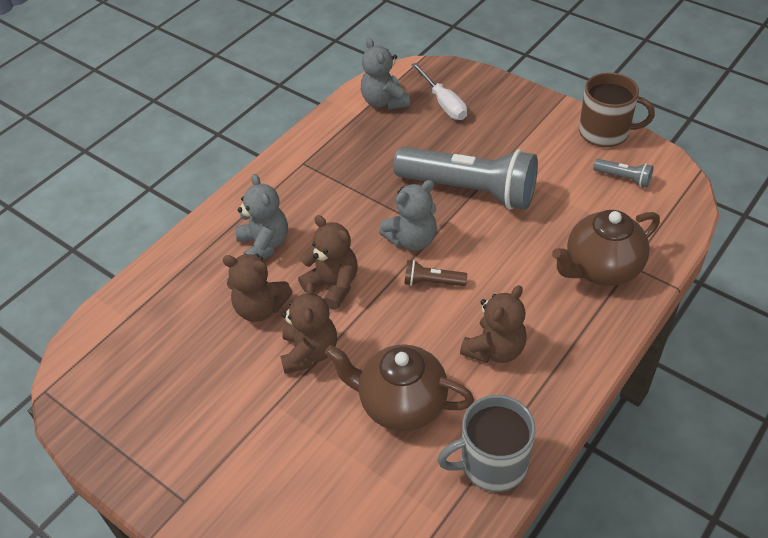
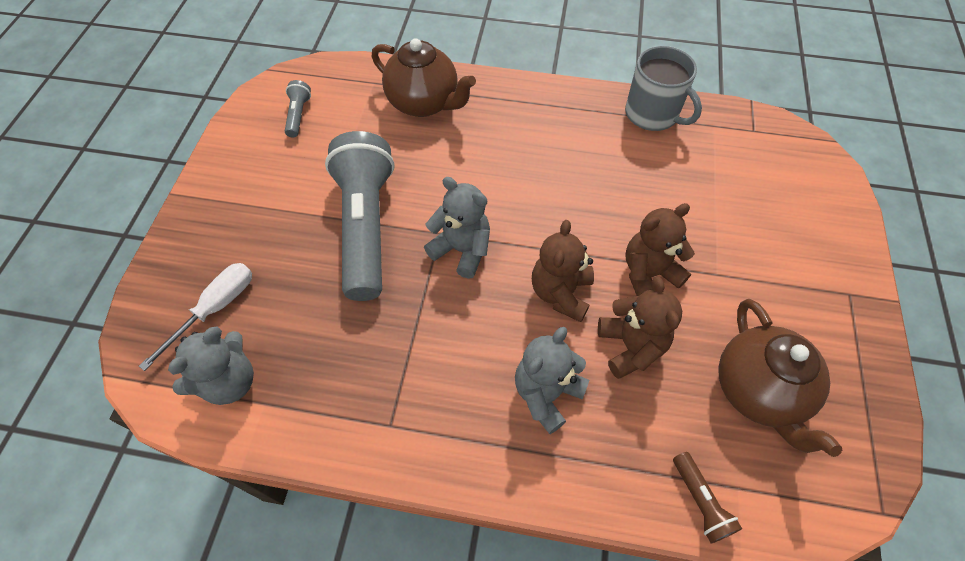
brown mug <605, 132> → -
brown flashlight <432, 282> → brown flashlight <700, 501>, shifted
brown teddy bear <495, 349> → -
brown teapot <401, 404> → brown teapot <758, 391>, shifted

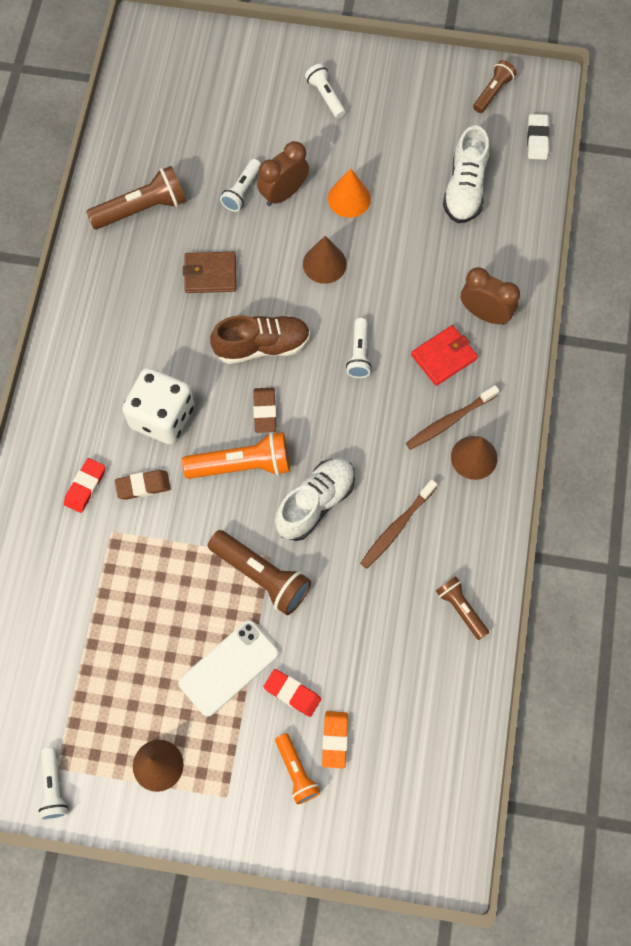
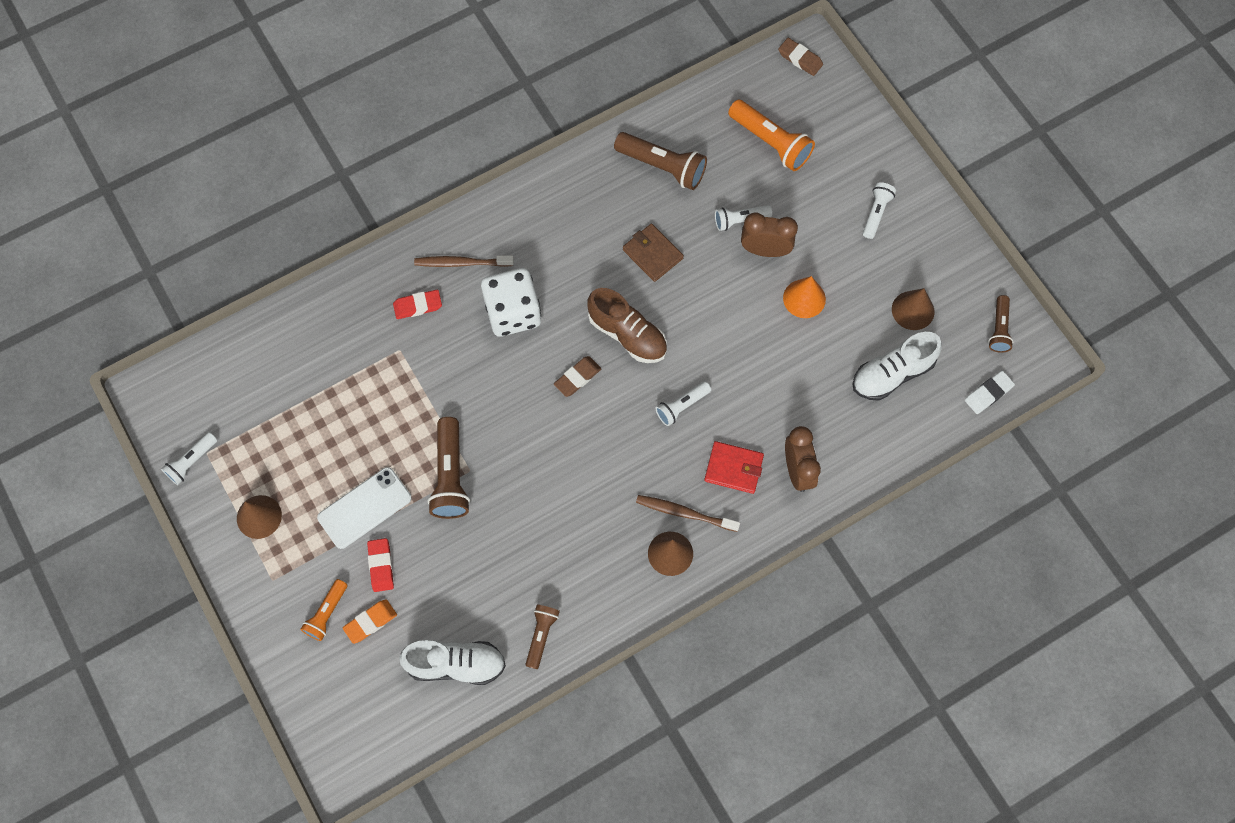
brown flashlight <493, 92> → brown flashlight <999, 329>, 105 degrees clockwise
brown cone <324, 264> → brown cone <913, 310>, shifted
orange flashlight <242, 465> → orange flashlight <770, 142>, shifted
white shoe <315, 503> → white shoe <456, 664>, shifted
brown eraser <143, 486> → brown eraser <800, 59>, shifted
brown toothbrush <396, 527> → brown toothbrush <461, 263>, shifted
white phone <229, 668> → white phone <365, 508>, 45 degrees counterclockwise

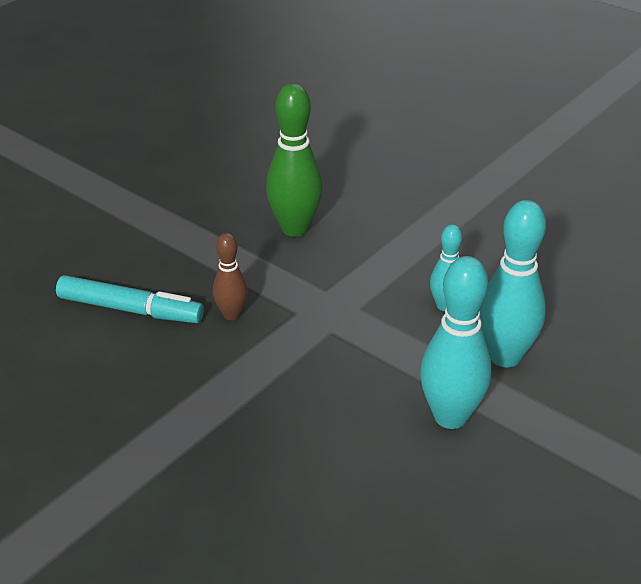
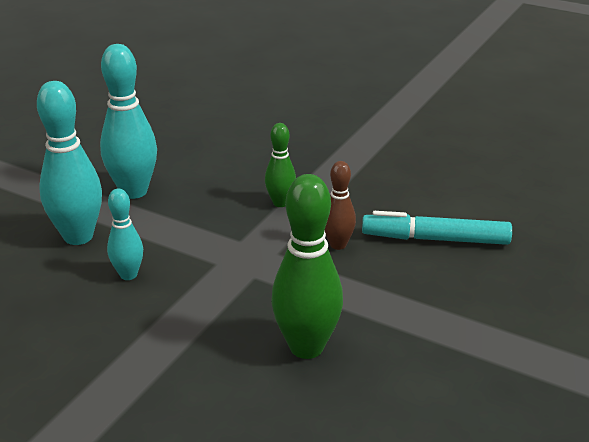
- → green bowling pin <280, 203>

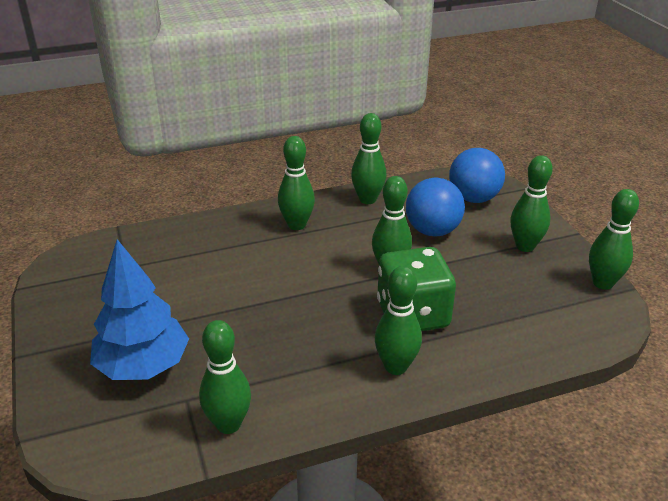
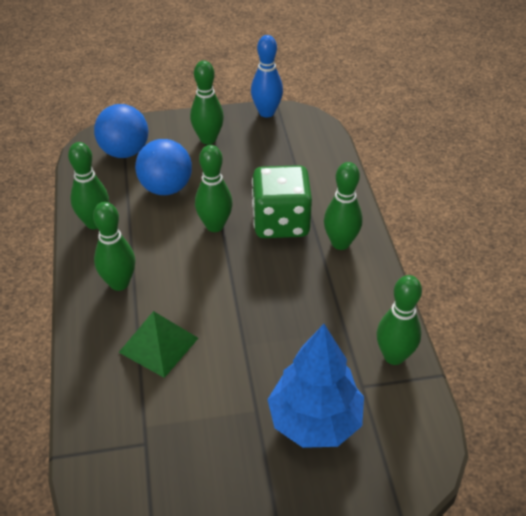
green bowling pin <602, 283> → blue bowling pin <266, 112>
- → green pyramid <158, 345>

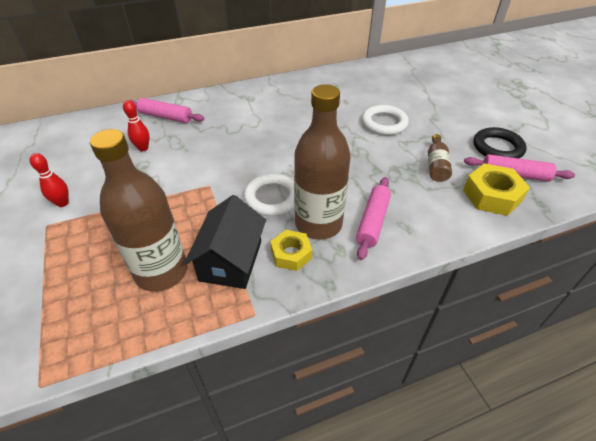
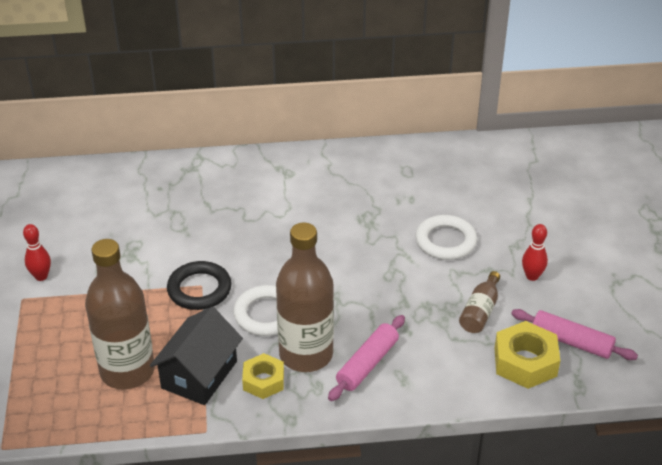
pink rolling pin <166, 117> → -
red bowling pin <143, 148> → red bowling pin <532, 276>, shifted
black ring <497, 148> → black ring <199, 289>, shifted

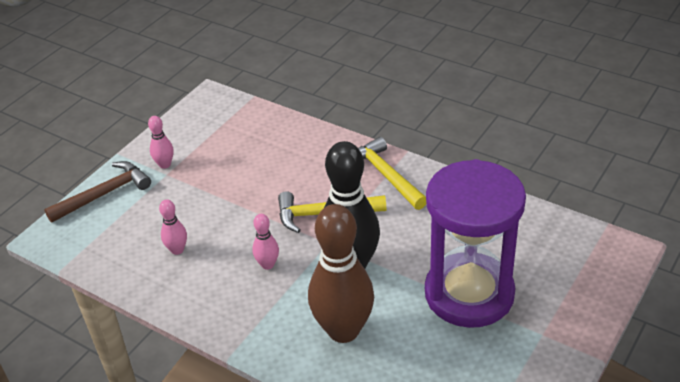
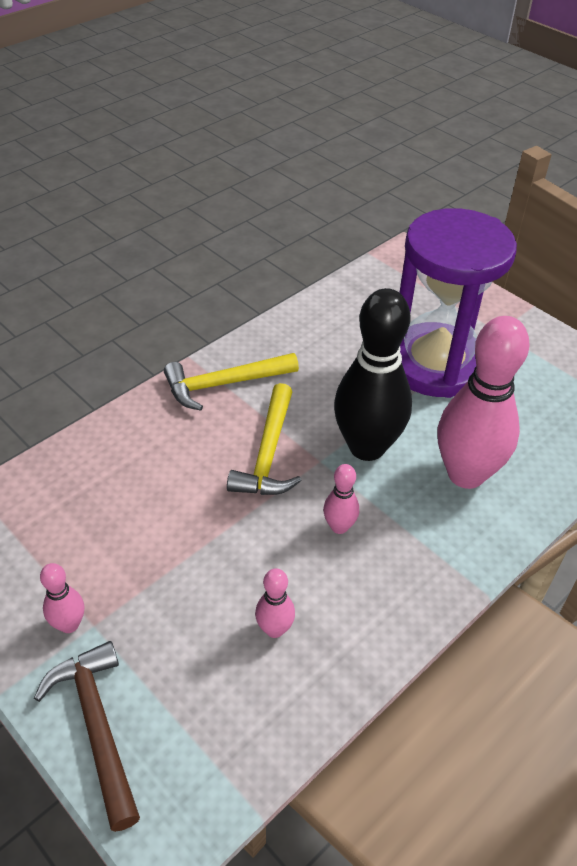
brown bowling pin <343, 330> → pink bowling pin <466, 474>

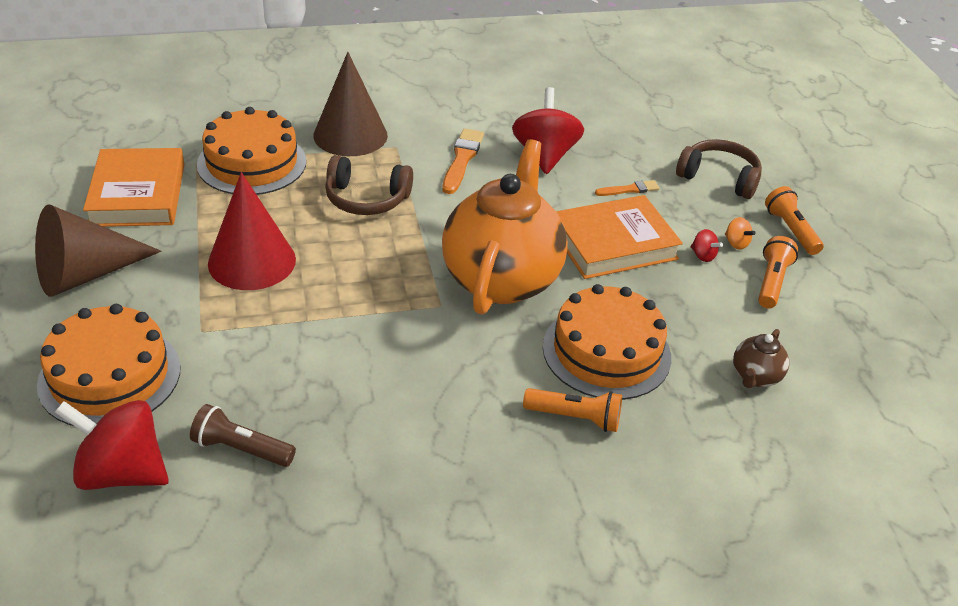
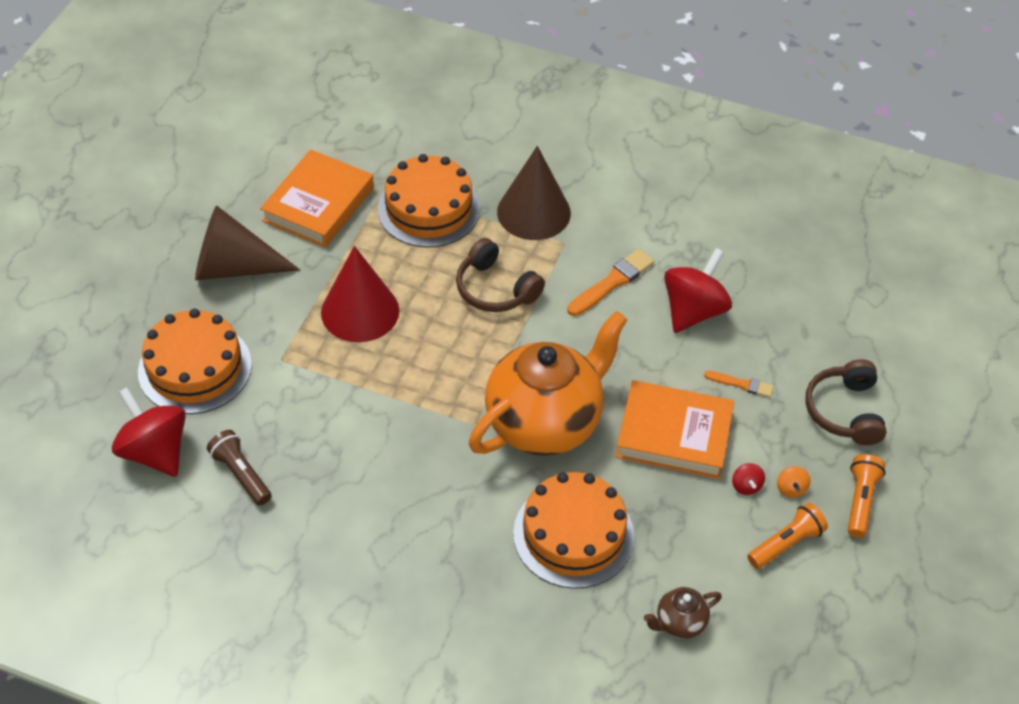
brown headphones <719, 178> → brown headphones <844, 411>, 150 degrees counterclockwise
orange flashlight <575, 418> → -

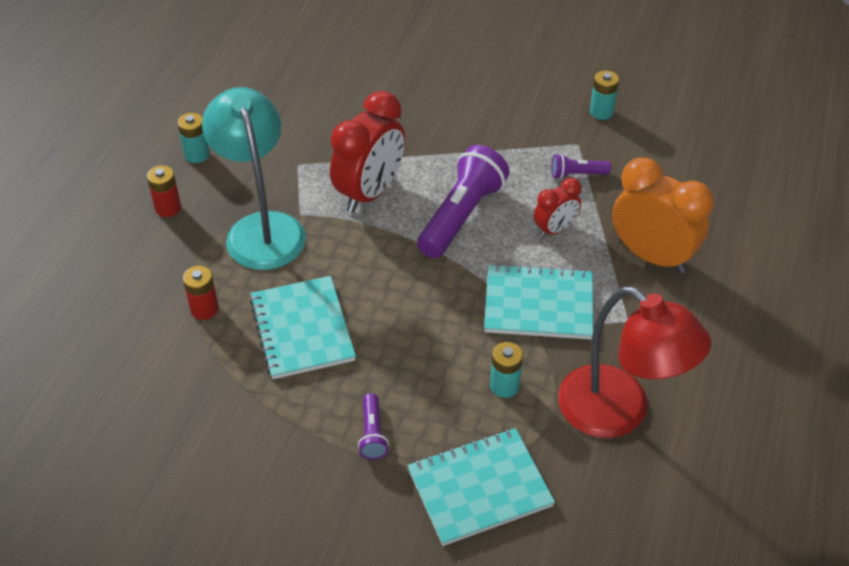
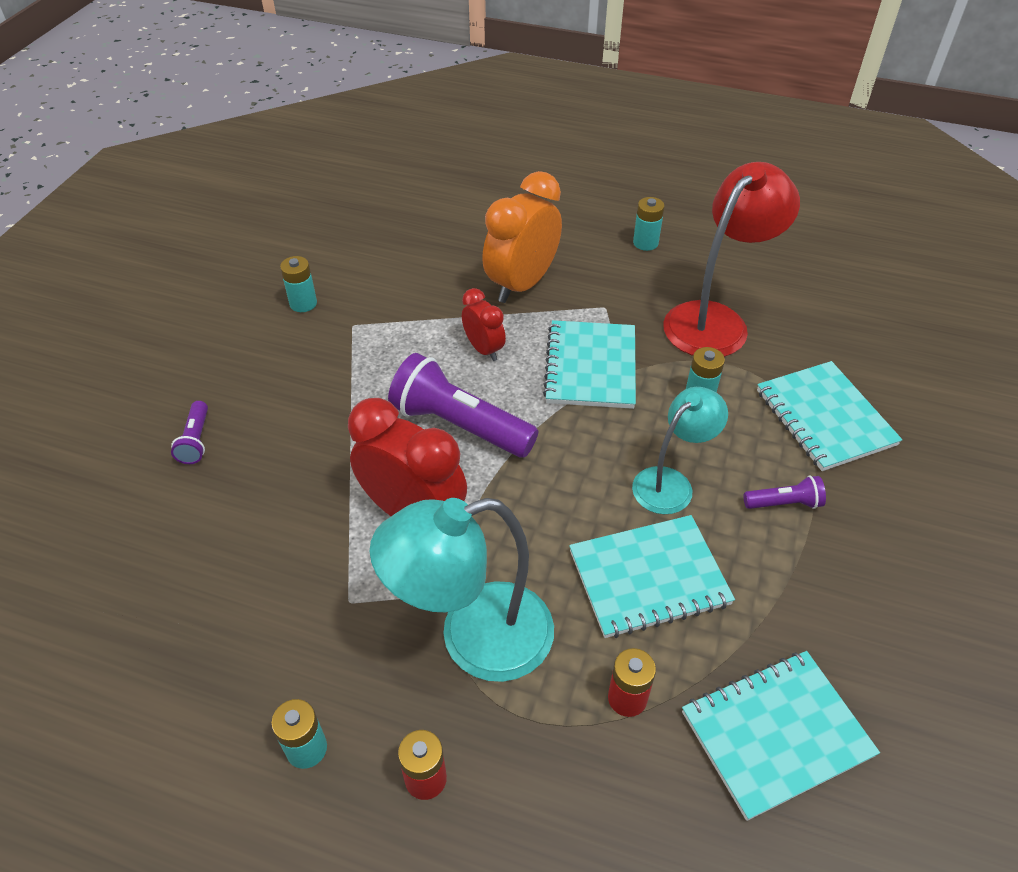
purple flashlight <577, 174> → purple flashlight <196, 440>, shifted
- → turquoise battery <645, 243>
- → turquoise lamp <671, 483>
- → turquoise notebook <776, 734>

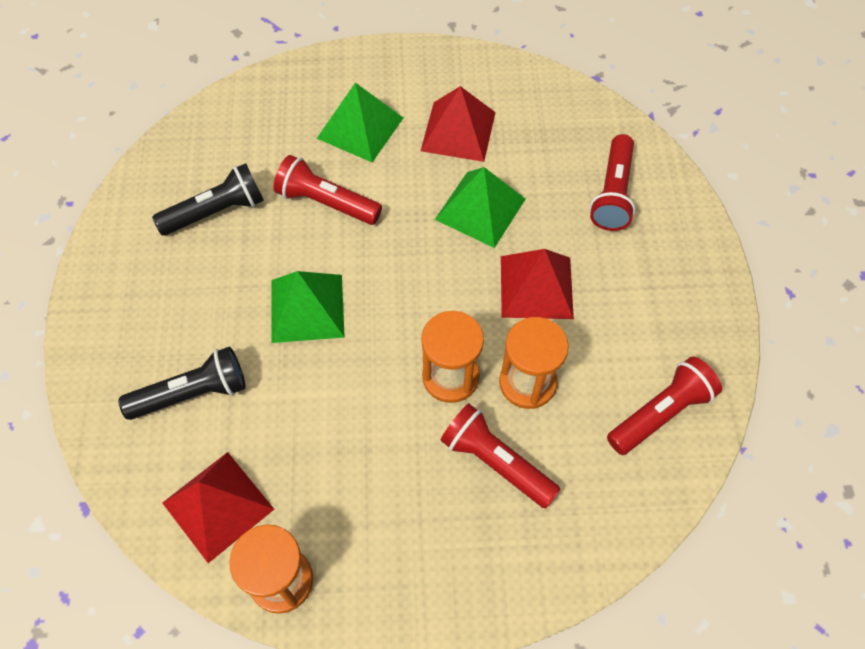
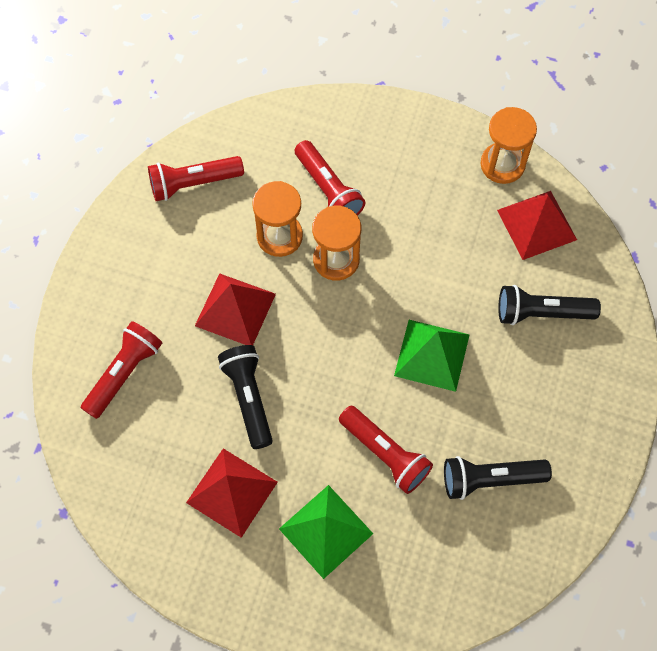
green pyramid <480, 209> → black flashlight <248, 398>

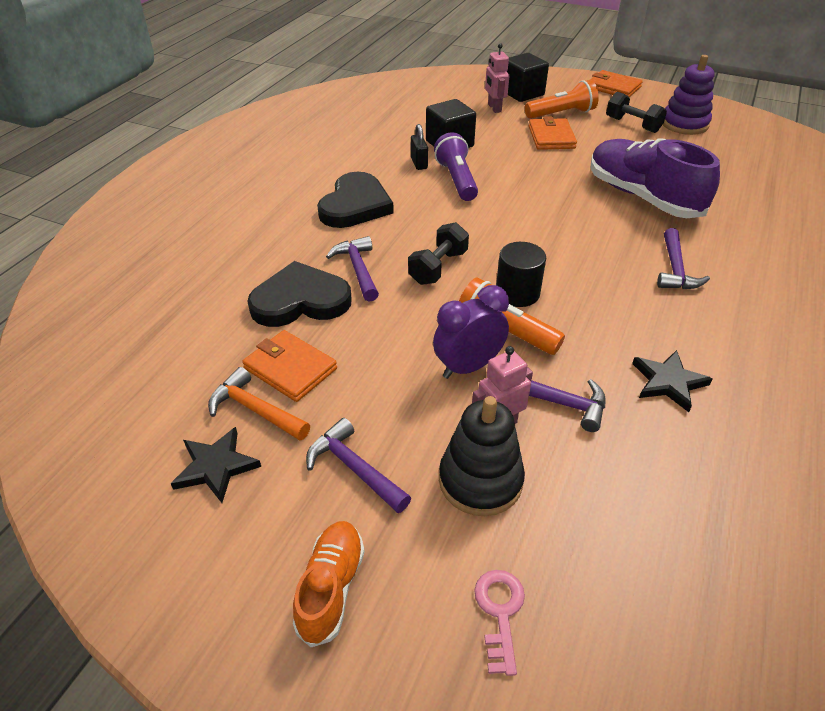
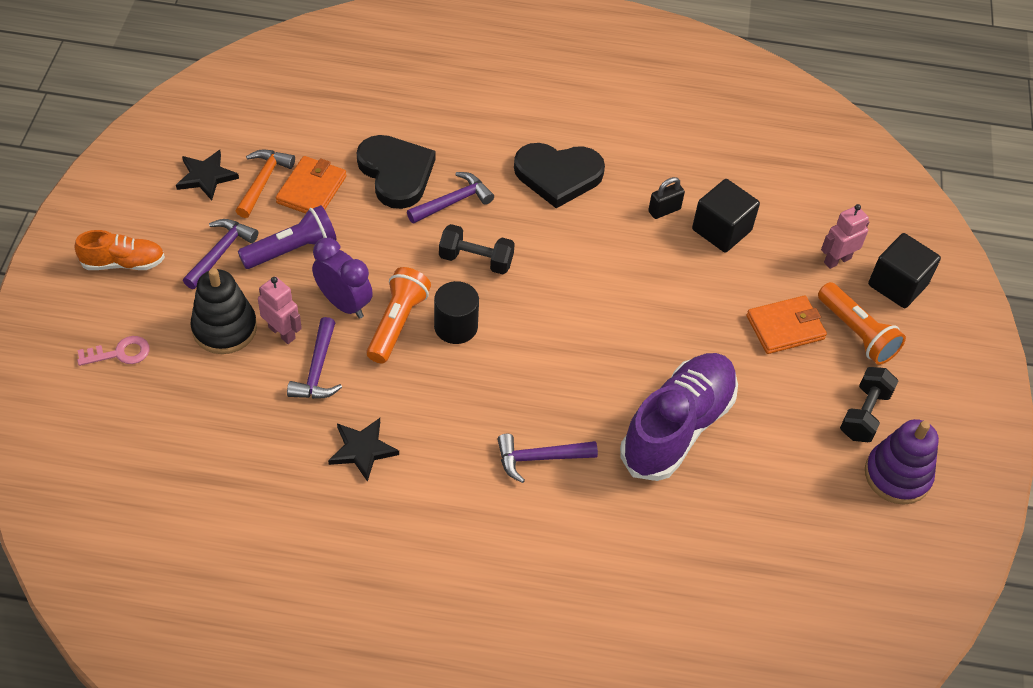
orange wallet <613, 87> → -
purple flashlight <457, 179> → purple flashlight <292, 250>, shifted

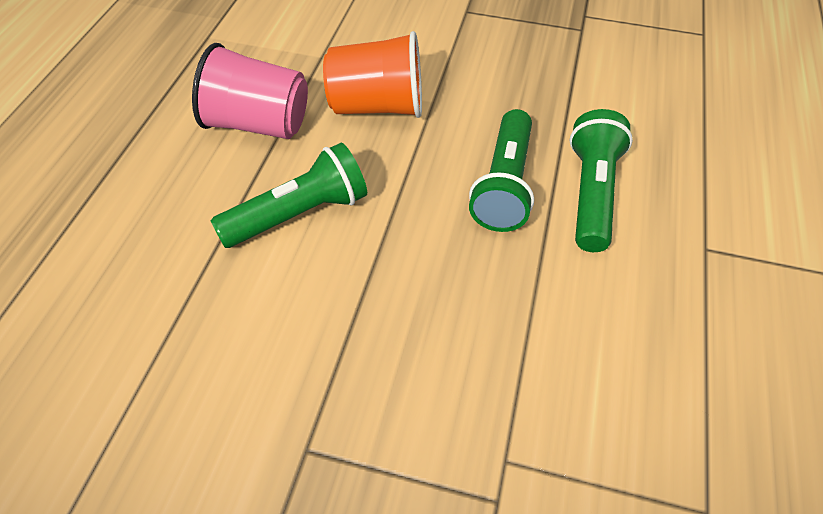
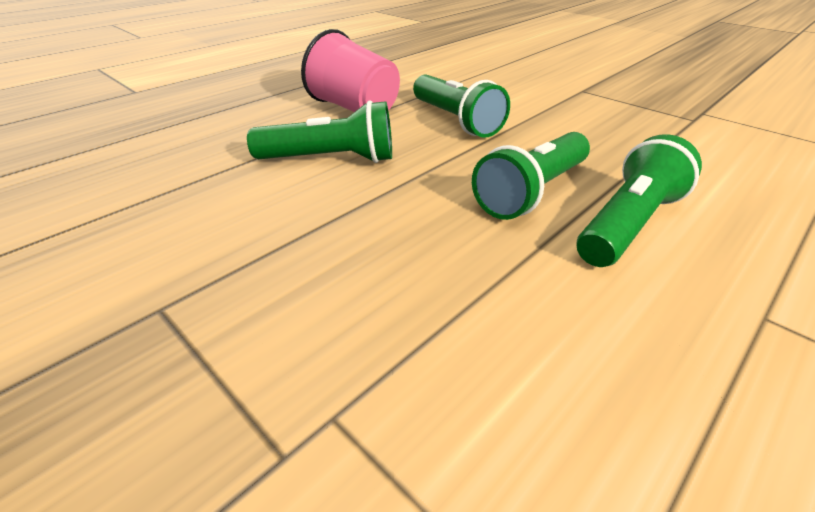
orange cup <377, 106> → green flashlight <456, 120>

